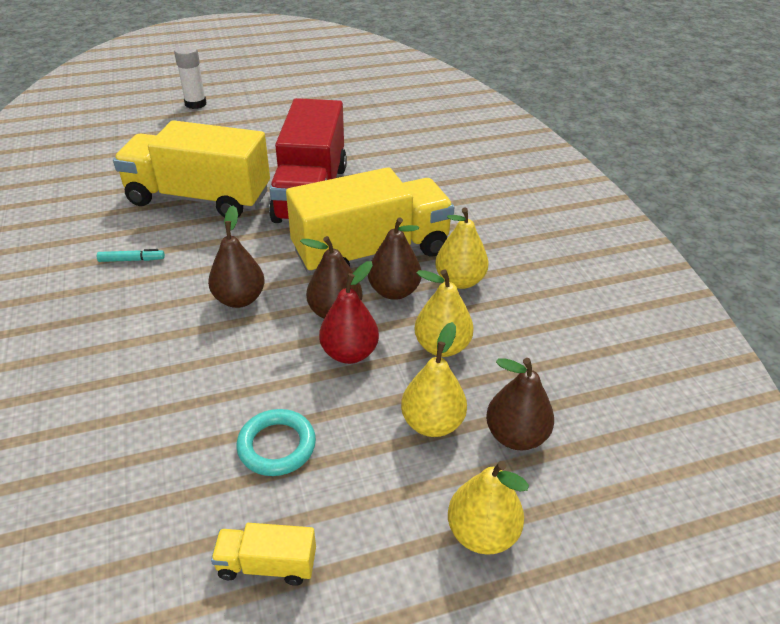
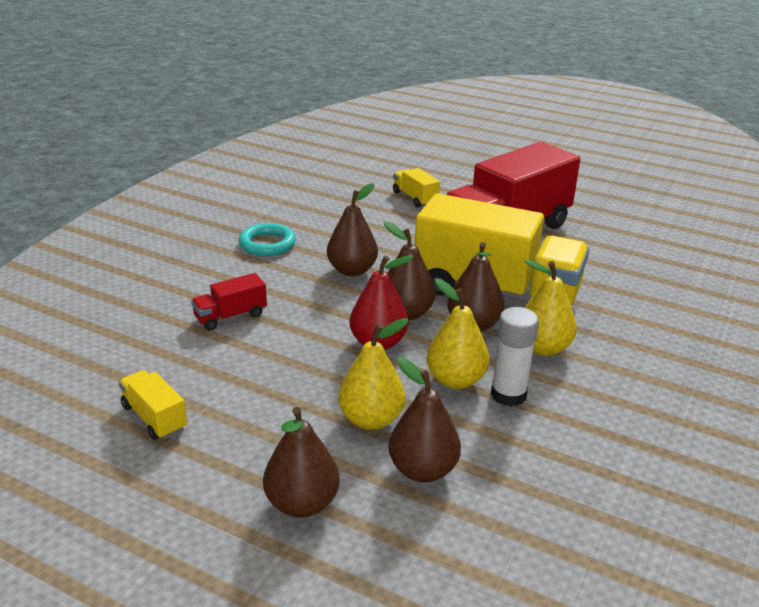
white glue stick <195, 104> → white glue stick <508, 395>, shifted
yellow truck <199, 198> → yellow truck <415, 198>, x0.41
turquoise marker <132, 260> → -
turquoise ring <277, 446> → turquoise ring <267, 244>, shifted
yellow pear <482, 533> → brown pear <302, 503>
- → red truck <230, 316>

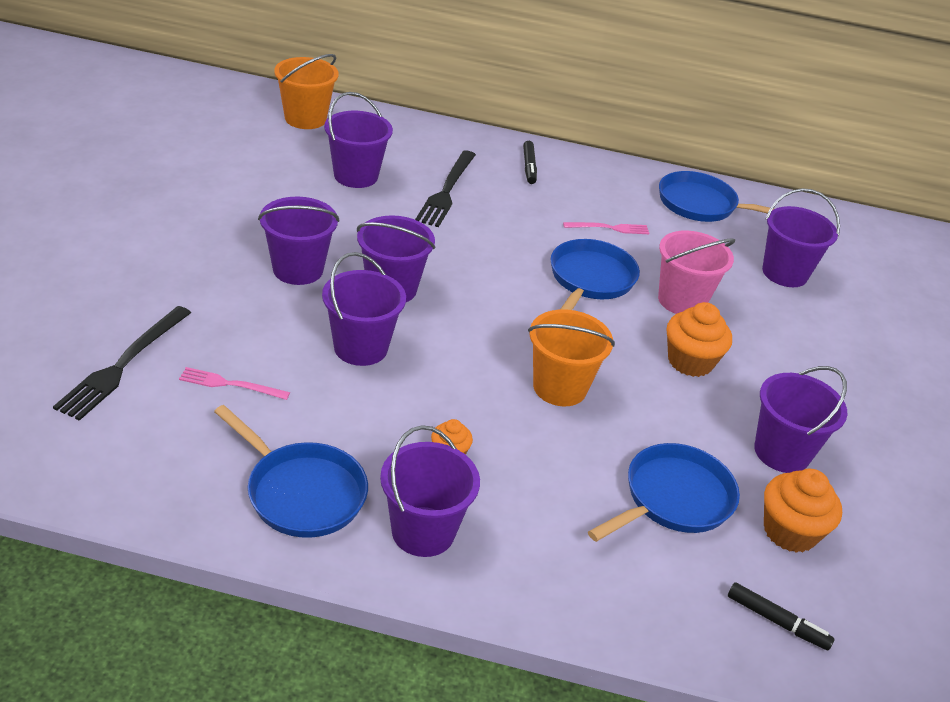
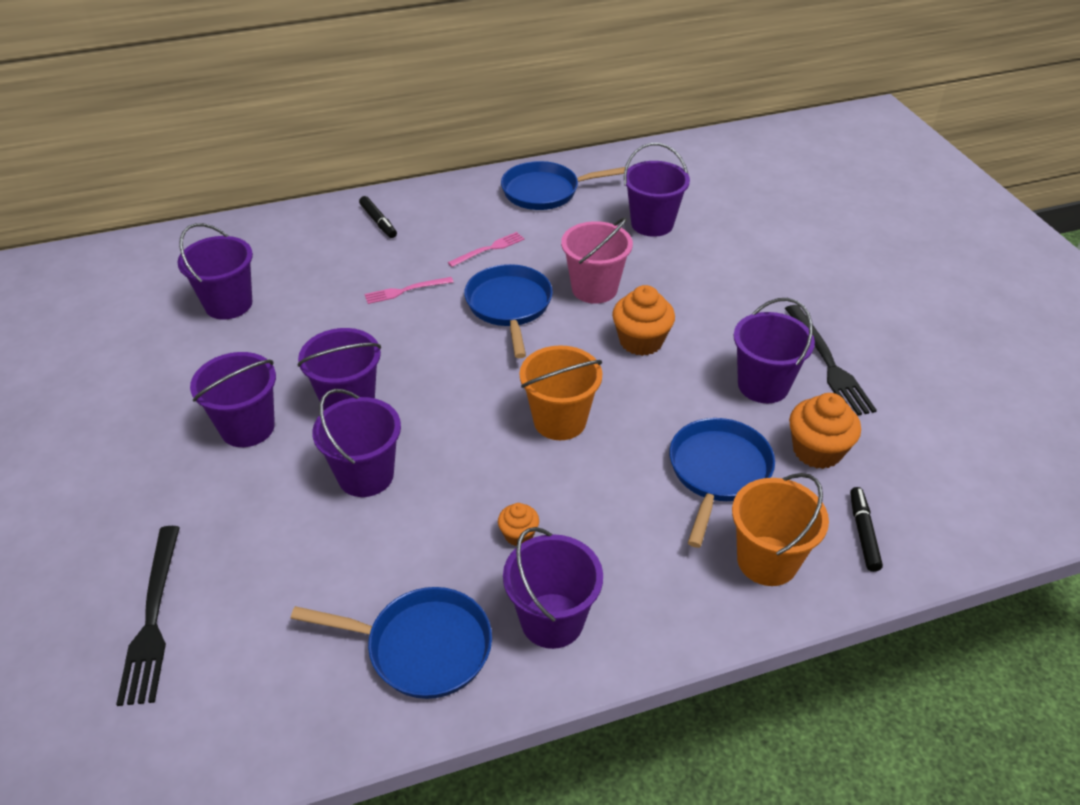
orange bucket <305, 119> → orange bucket <767, 561>, shifted
black fork <447, 191> → black fork <828, 363>, shifted
pink fork <230, 384> → pink fork <405, 290>, shifted
black marker <777, 621> → black marker <863, 533>, 90 degrees counterclockwise

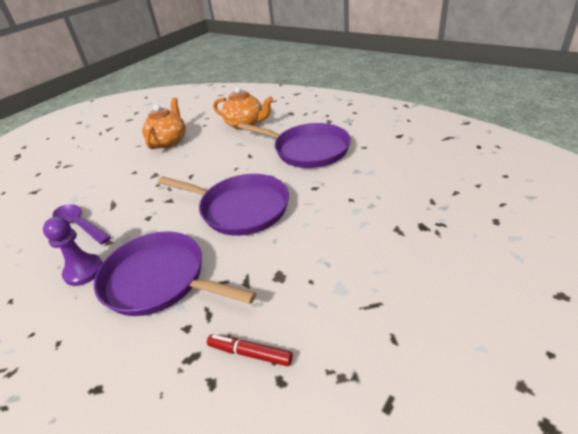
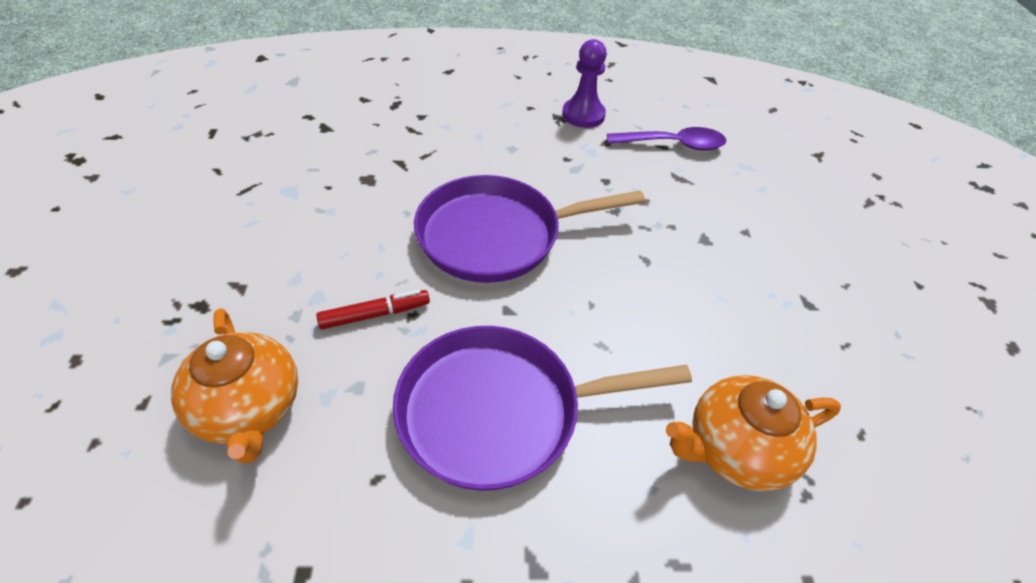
orange teapot <169, 141> → orange teapot <249, 409>, shifted
purple pan <159, 280> → -
red marker <250, 353> → red marker <375, 314>, shifted

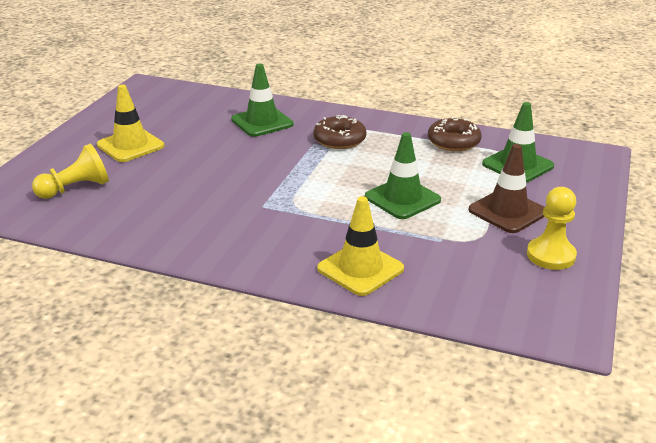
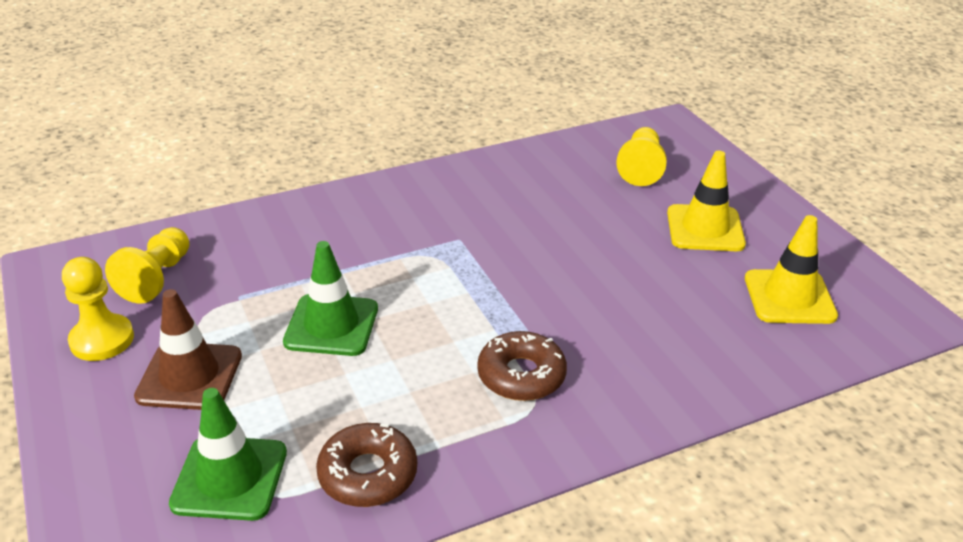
green traffic cone <262, 122> → -
yellow traffic cone <360, 269> → yellow traffic cone <789, 297>, shifted
- → yellow pawn <157, 278>

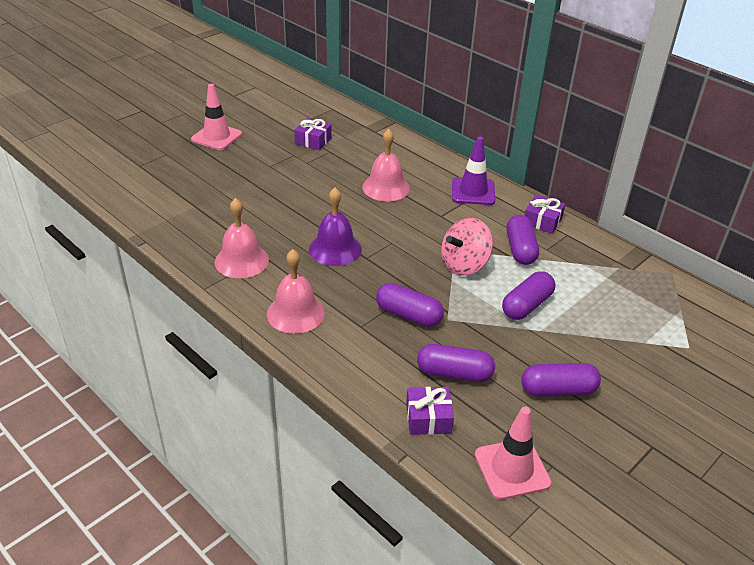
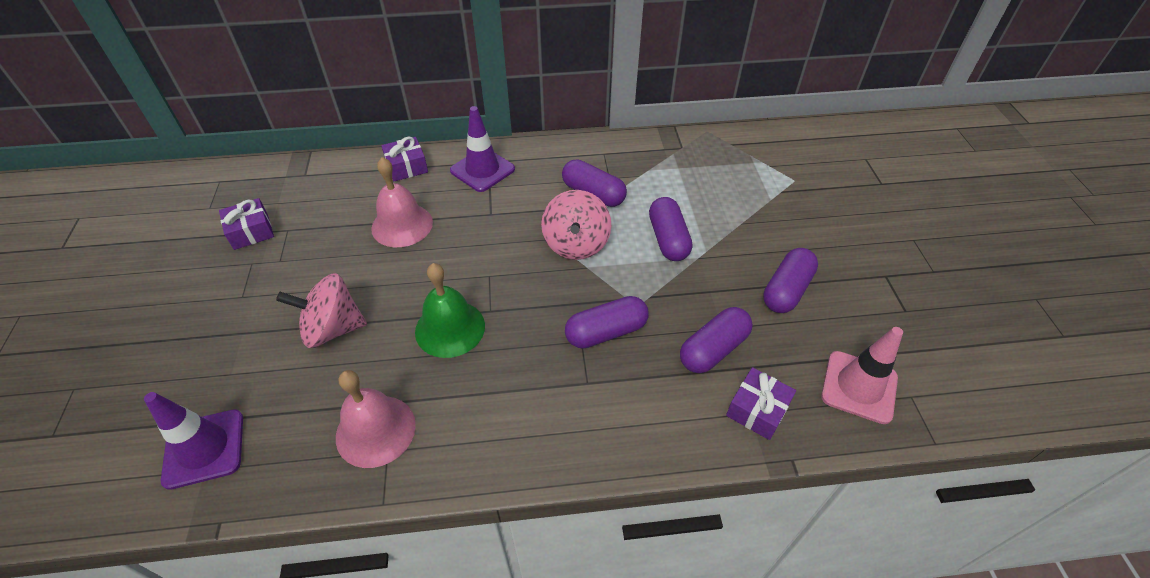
pink traffic cone <217, 137> → -
purple bell <335, 249> → green bell <450, 328>
purple gift <542, 221> → purple gift <407, 167>, shifted
pink bell <295, 313> → -
- → pink spinning top <333, 329>
- → purple traffic cone <204, 448>

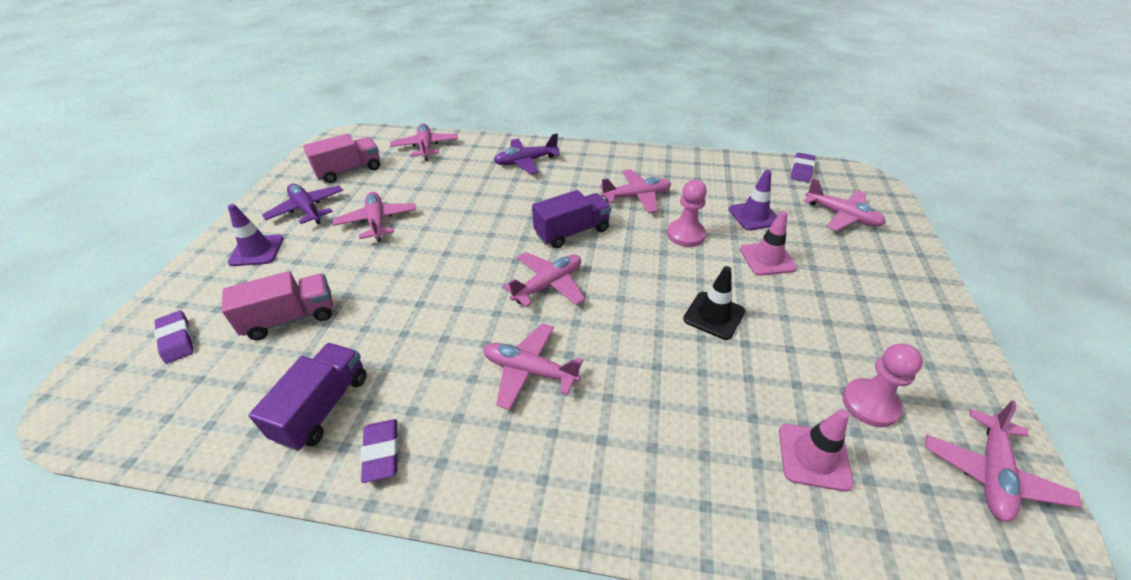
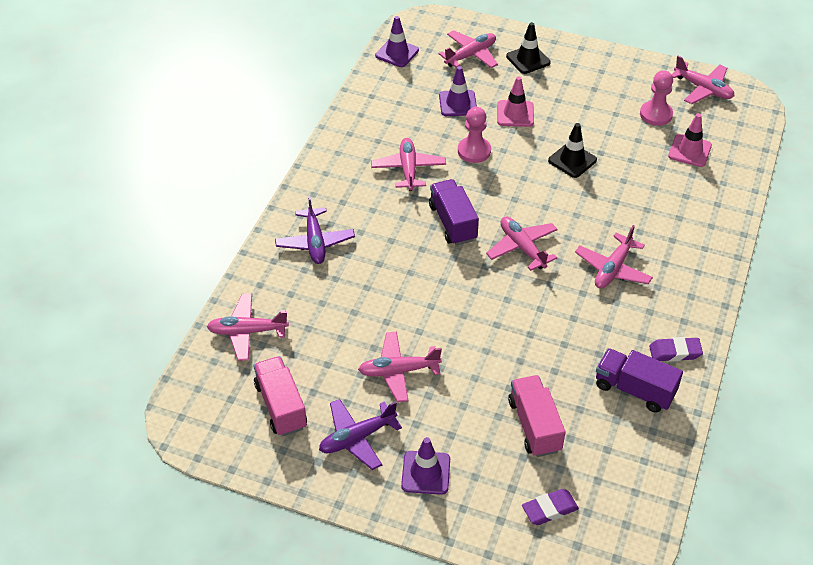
purple eraser <801, 170> → purple traffic cone <397, 53>
- → black traffic cone <528, 59>

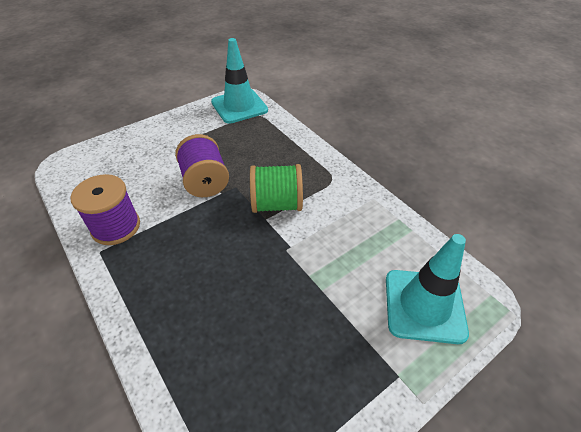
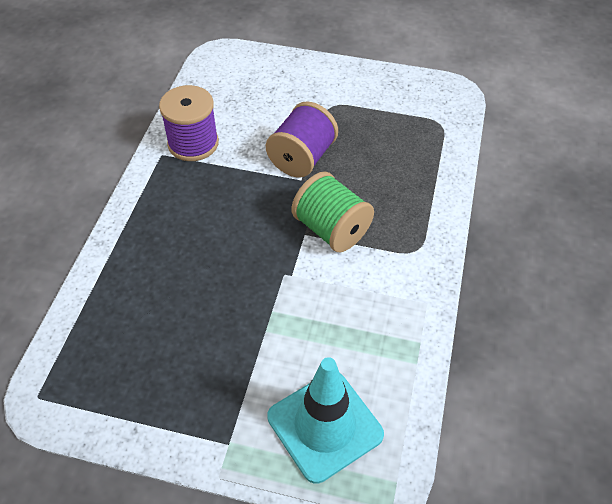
turquoise traffic cone <239, 106> → -

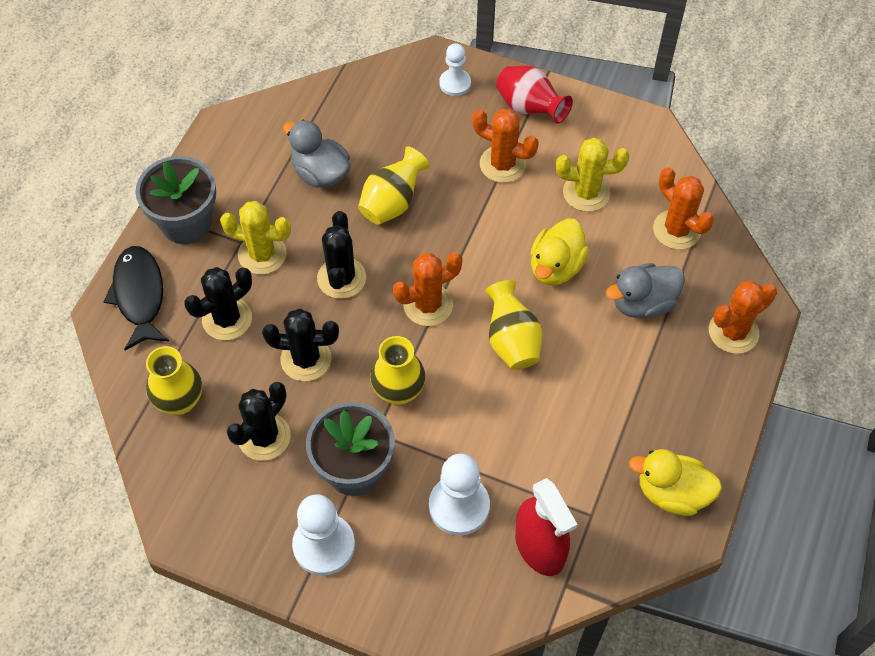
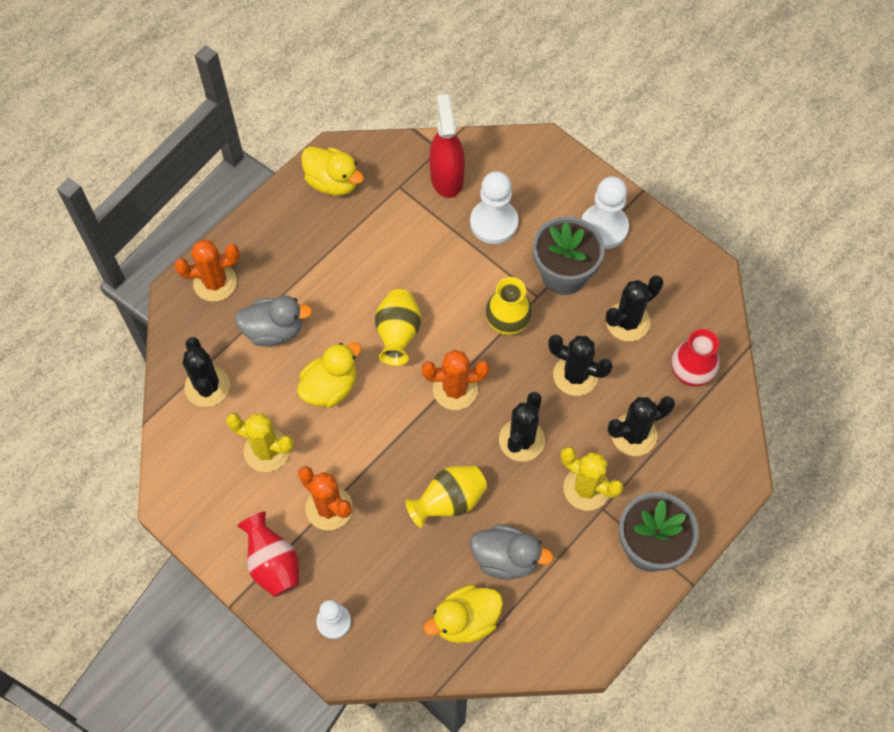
grey duck <320, 173> → grey duck <506, 559>, 45 degrees counterclockwise
orange cactus <676, 230> → black cactus <207, 386>
black fish <139, 295> → -
yellow vase <180, 401> → red vase <690, 374>
- → yellow duck <466, 620>

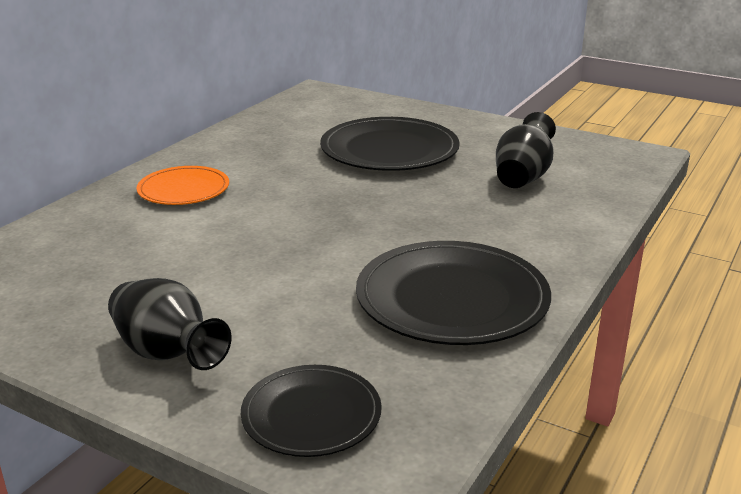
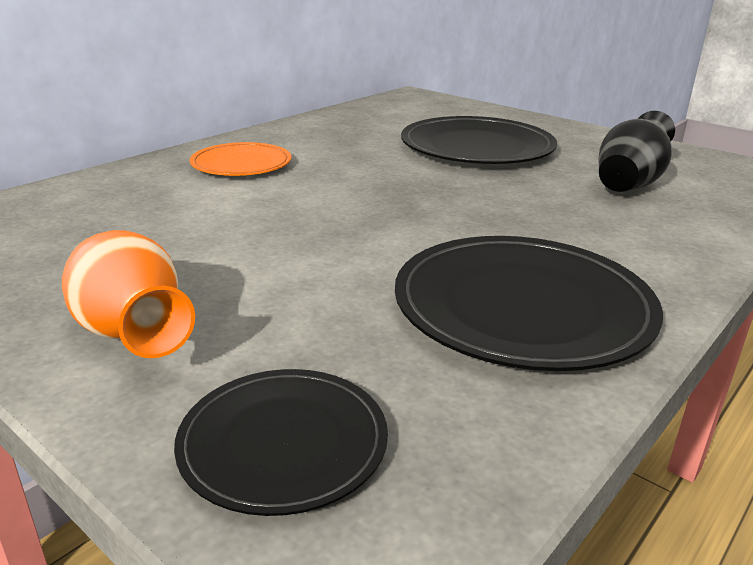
black vase <167, 353> → orange vase <132, 332>

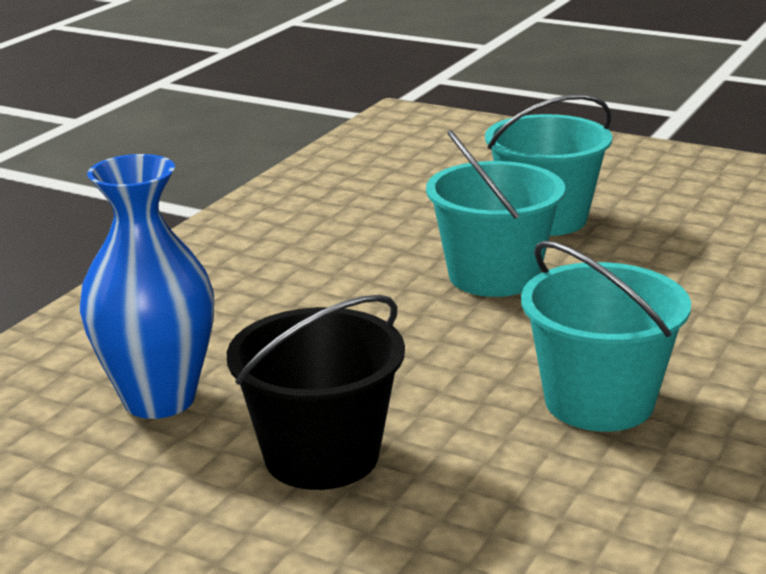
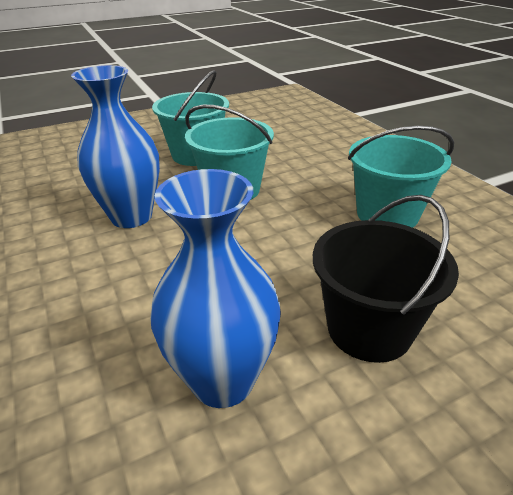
- → blue vase <131, 217>

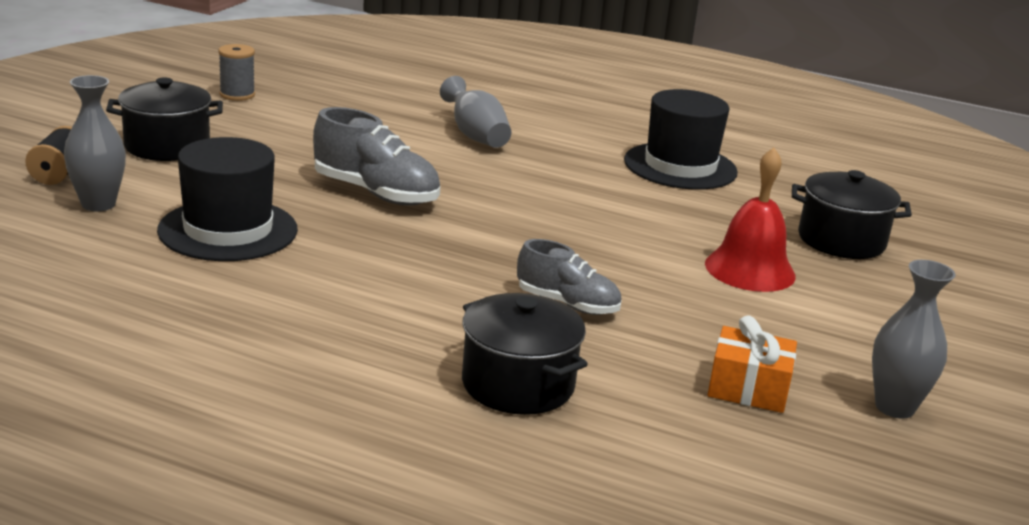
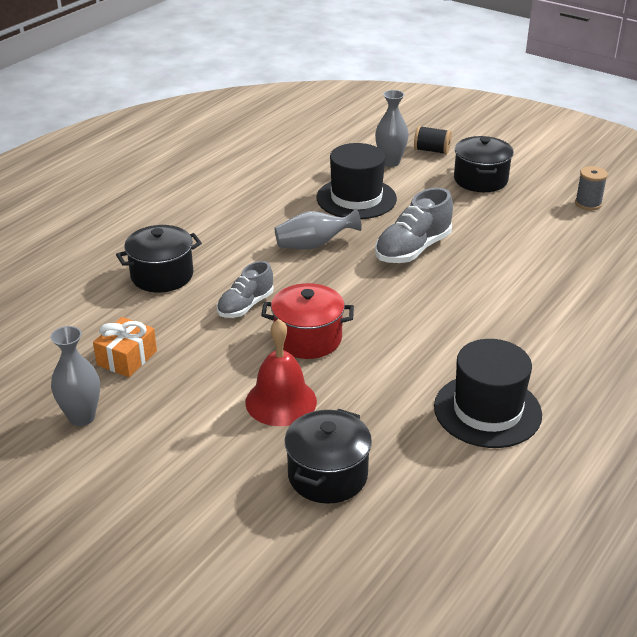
grey vase <475, 136> → grey vase <313, 245>, shifted
- → red pot <308, 338>

